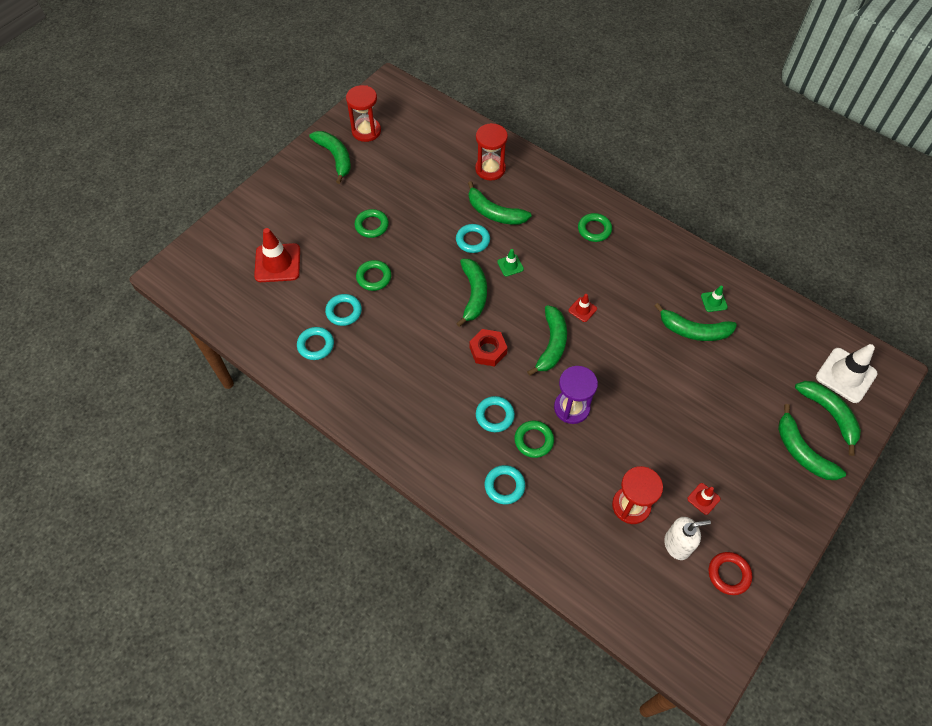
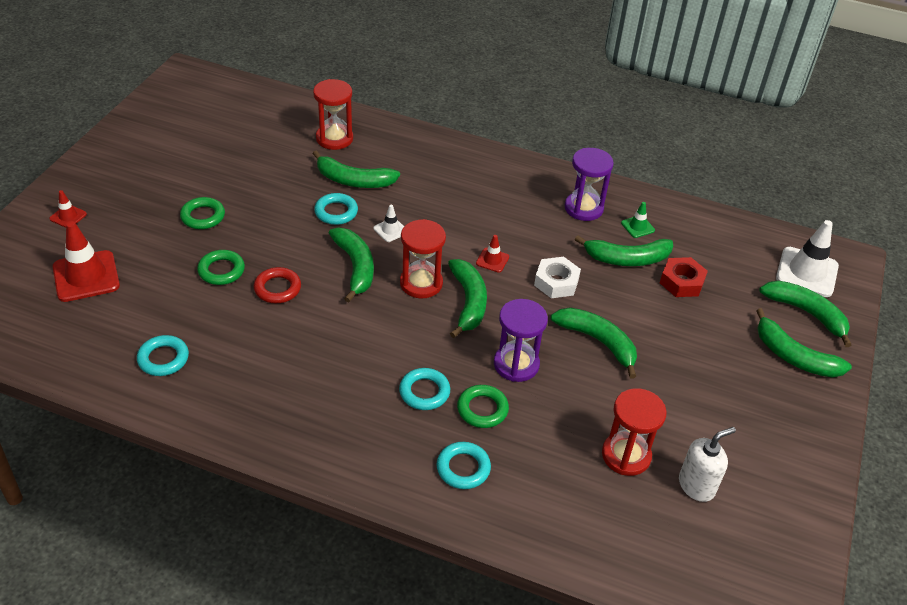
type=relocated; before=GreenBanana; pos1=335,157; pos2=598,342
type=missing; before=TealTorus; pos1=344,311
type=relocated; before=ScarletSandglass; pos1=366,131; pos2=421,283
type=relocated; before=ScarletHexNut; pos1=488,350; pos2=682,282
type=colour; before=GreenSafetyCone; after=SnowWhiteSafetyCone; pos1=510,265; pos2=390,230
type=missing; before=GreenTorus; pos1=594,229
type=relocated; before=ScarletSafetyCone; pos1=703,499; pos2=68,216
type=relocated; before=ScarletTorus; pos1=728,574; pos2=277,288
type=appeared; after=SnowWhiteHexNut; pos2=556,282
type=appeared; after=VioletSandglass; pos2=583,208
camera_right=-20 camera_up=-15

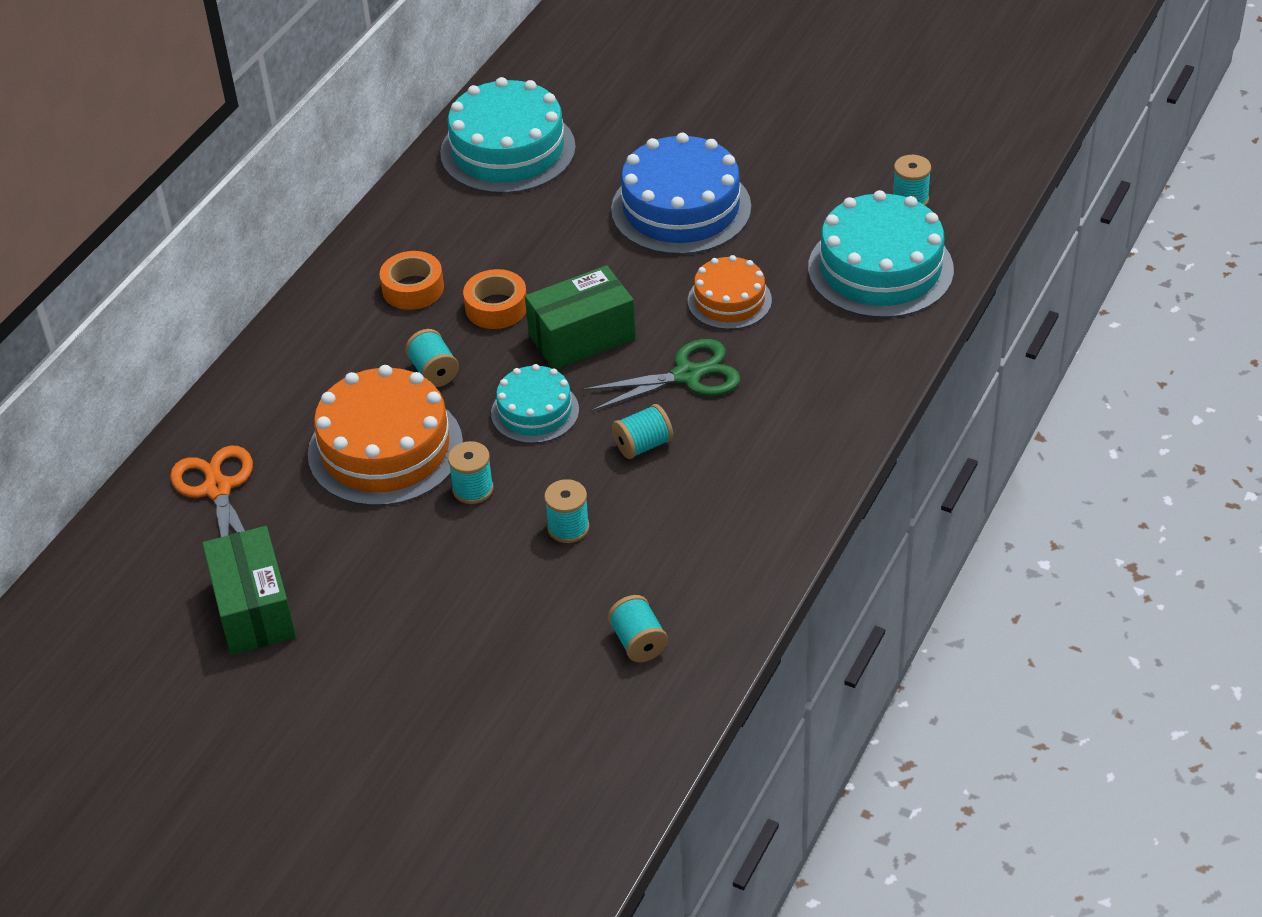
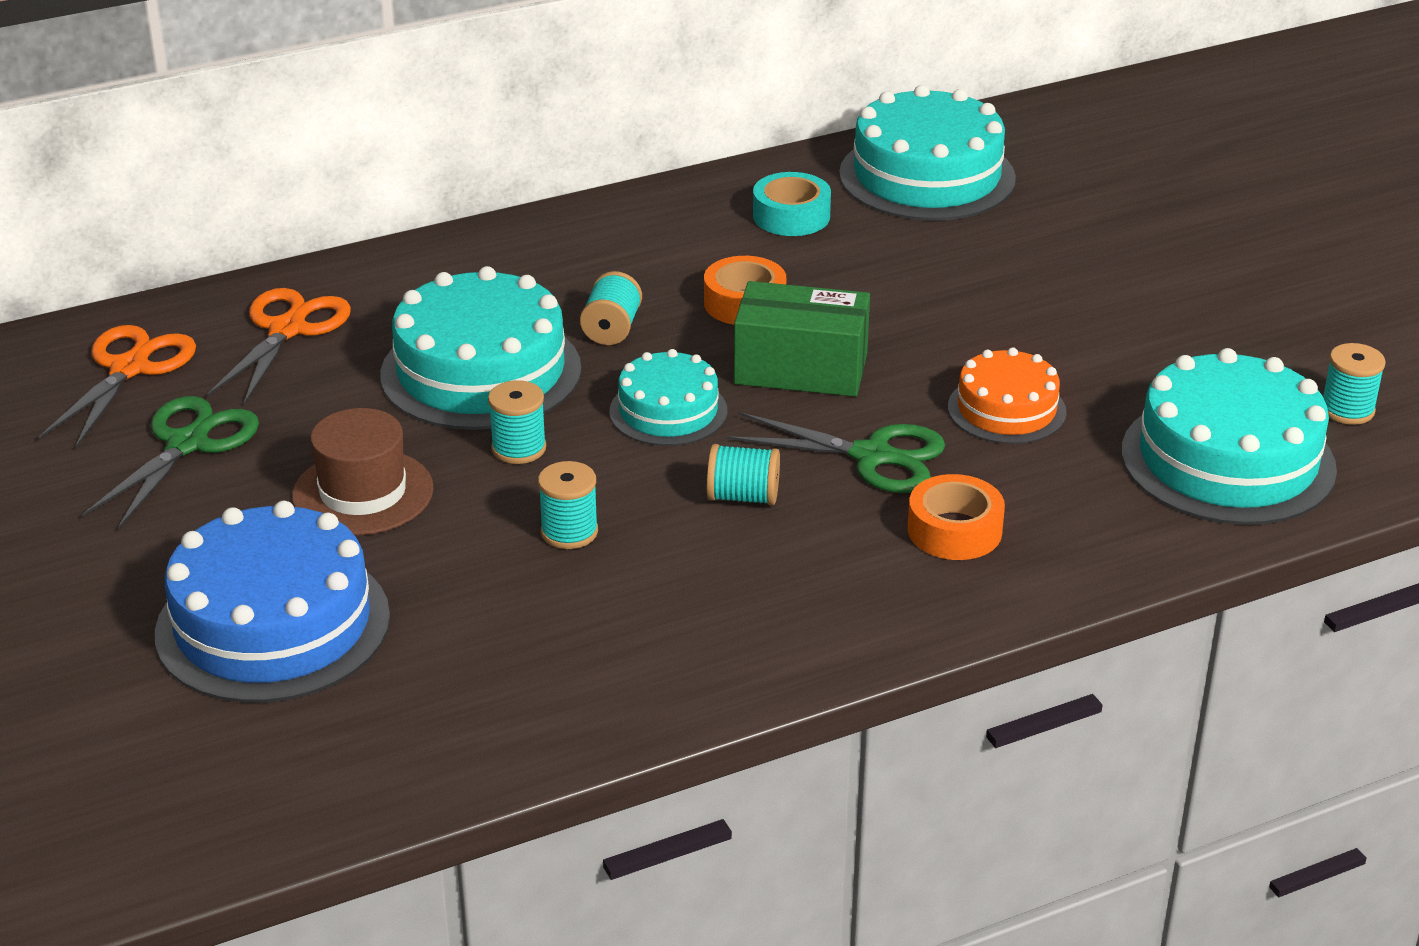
type=exchanged; before=GreenBox; after=GreenPairOfScissors; pos1=254,609; pos2=187,444
type=colour; before=BrightOrangeLayerCake; after=TealLayerCake; pos1=385,448; pos2=481,371
type=relocated; before=BrightOrangeTape; pos1=413,288; pos2=954,530
type=missing; before=TealSpool; pos1=638,642
type=relocated; before=CobaltLayerCake; pos1=681,208; pos2=273,624
type=appeared; after=BrightOrangePairOfScissors; pos2=129,368
type=appeared; after=RussetTopHat; pos2=363,493
type=appeared; after=TealTape; pos2=791,216
camera_right=35 camera_up=-10

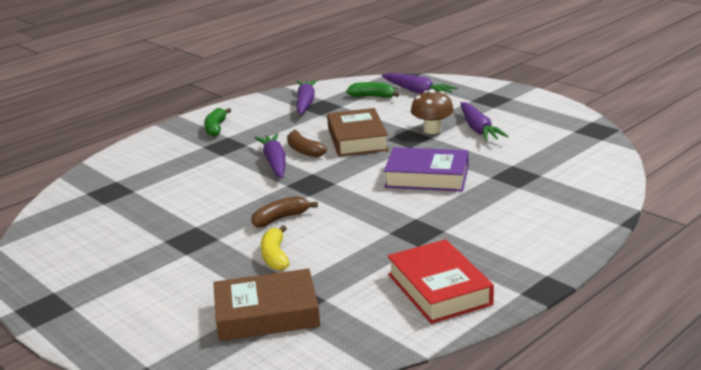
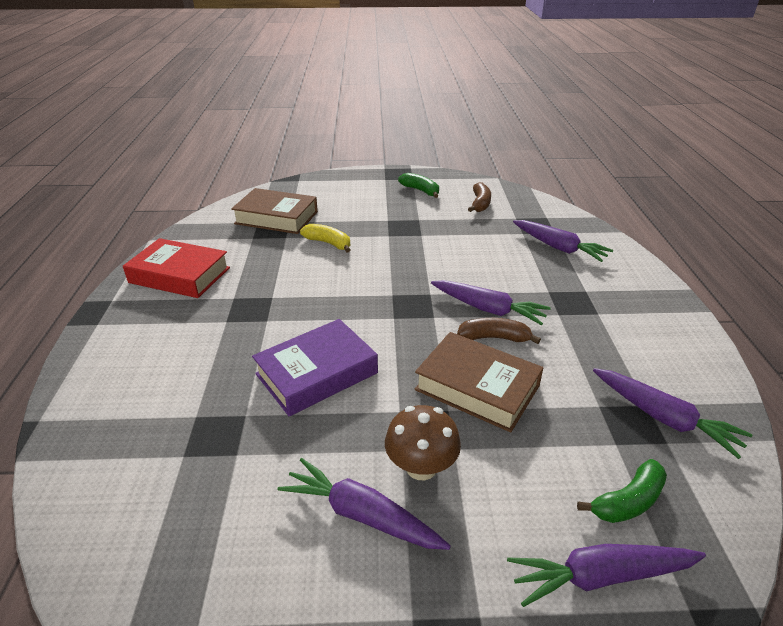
type=relocated; before=GreenBanana; pos1=216,128; pos2=421,190
type=spun; before=RussetHardback; pos1=267,314; pos2=276,218; turn=75
type=relocated; before=RussetBanana; pos1=281,218; pos2=480,204
type=appeared; after=VioletToyCarrot; pos2=558,247
camera_right=130 camera_up=10

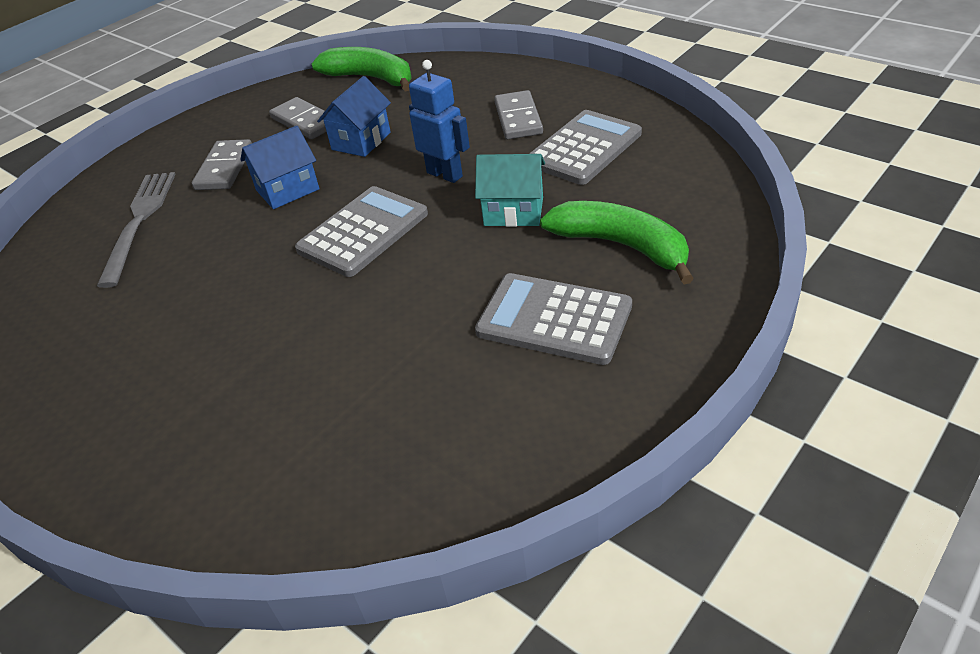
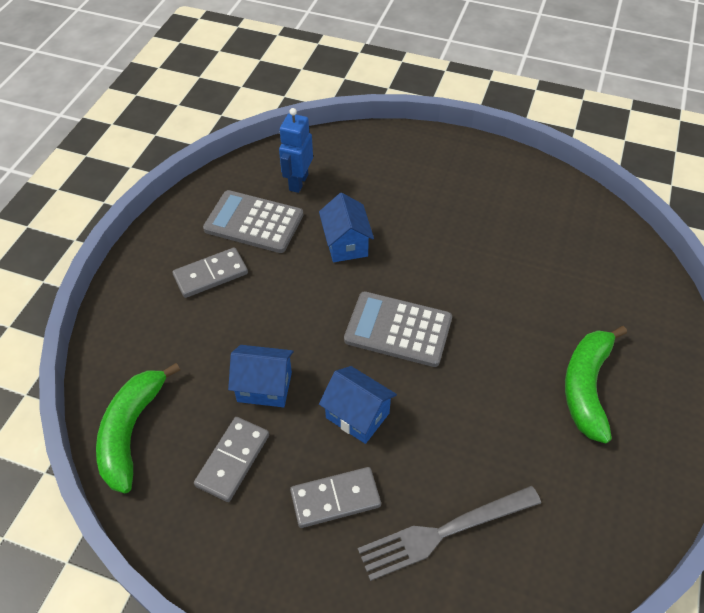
type=relocated; before=CobaltToyRobot; pos1=445,174; pos2=298,182
type=colour; before=TealCottage; after=CobaltCottage; pos1=513,211; pos2=346,244
type=missing; before=AshGreyPocketCalculator; pos1=554,319
type=relocated; before=GreenBanana; pos1=621,246; pos2=586,387
camera_right=-115 camera_up=10

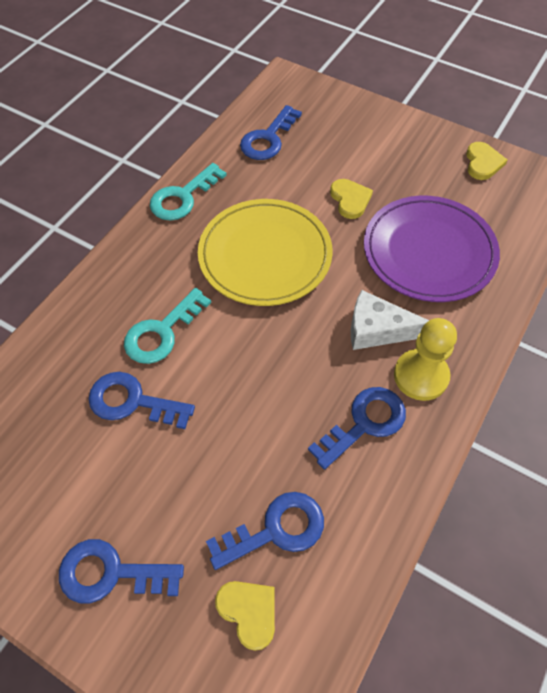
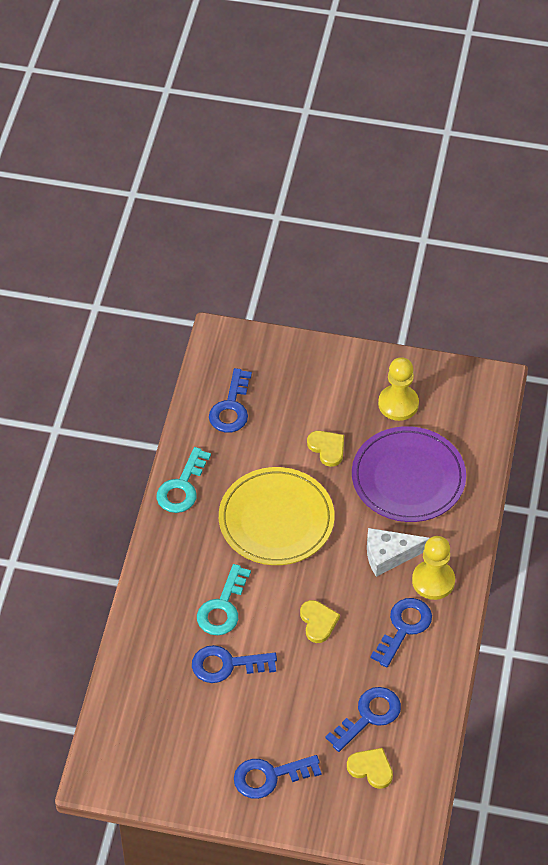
type=relocated; before=BrightYellowHeartShape; pos1=483,163; pos2=318,622
type=appeared; after=BrightYellowChessPawn; pos2=398,404
camera_right=-20 camera_up=-5

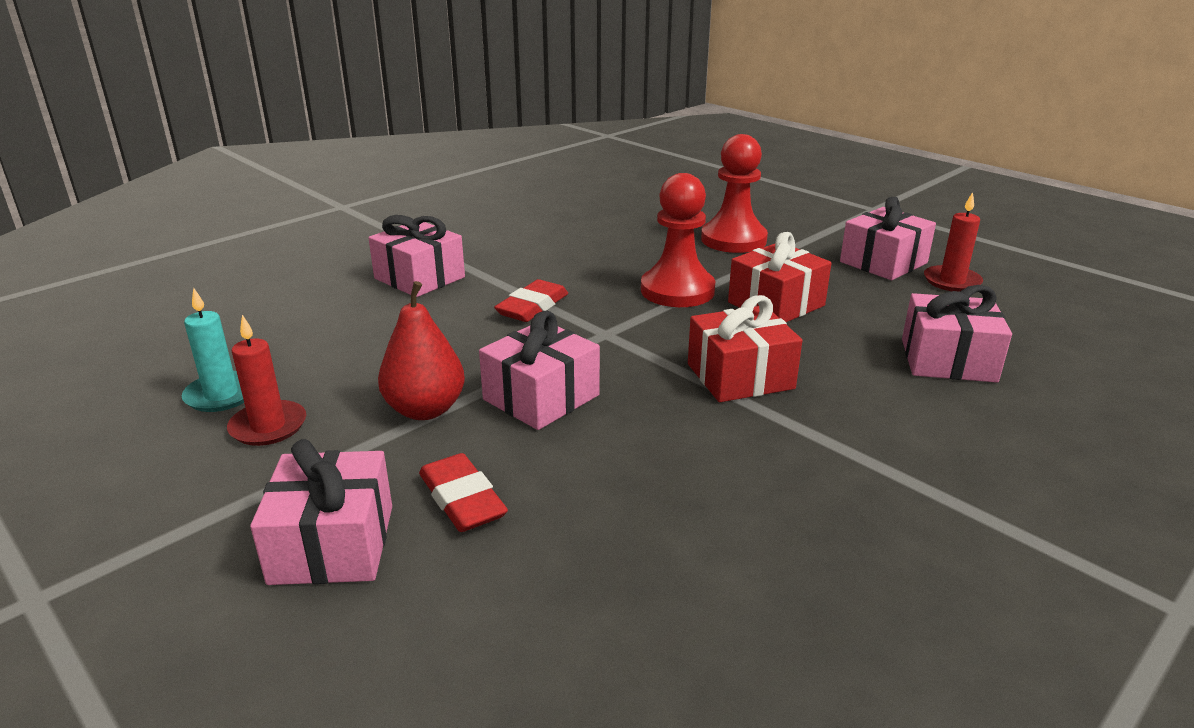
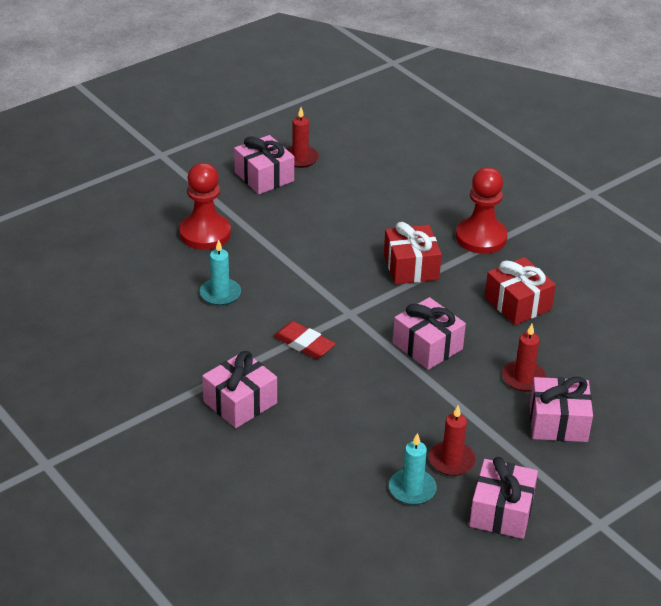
type=missing; before=ScarletToyPear; pos1=425,410
type=exchanged; before=ScarletEraser; after=ScarletWaxCandle; pos1=462,499; pos2=523,378
type=relocated; before=ScarletChessPawn; pos1=677,290; pos2=481,237
type=relocated; before=ScarletGift; pos1=776,304; pos2=517,303
type=relocated; before=PinkGift; pos1=948,360; pos2=501,511
type=appeared; after=TealWaxCandle; pos2=220,294
camera_right=-85 camera_up=10

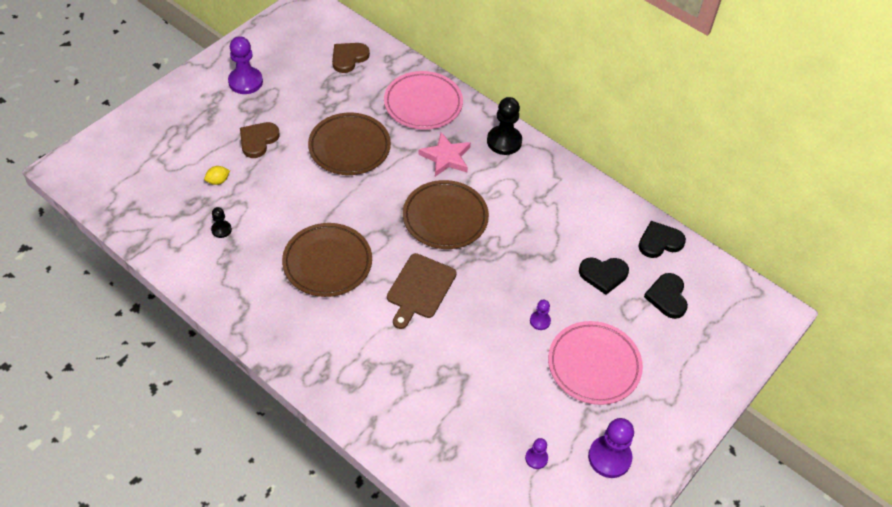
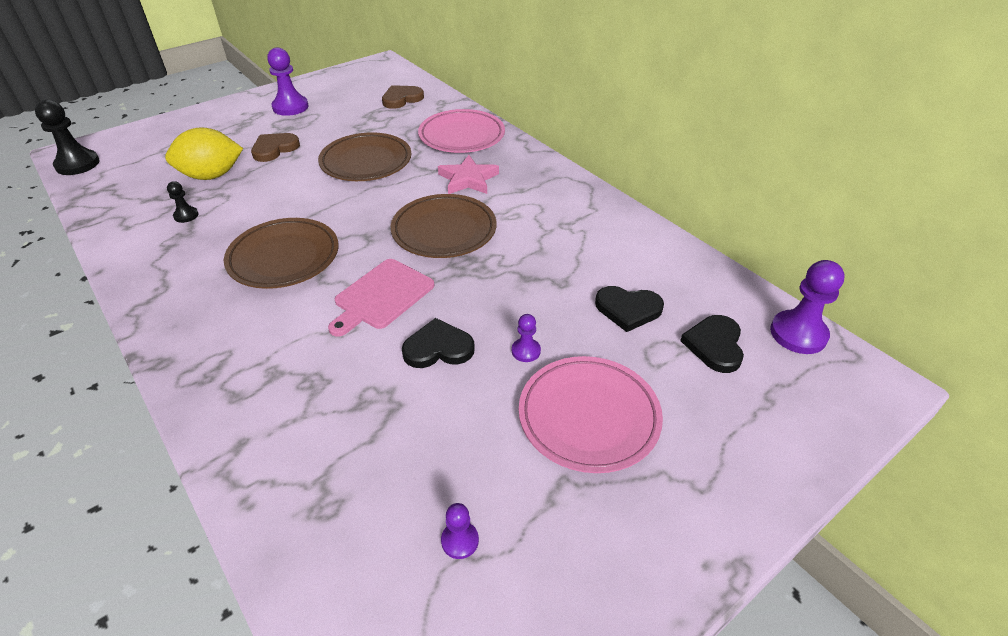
type=size; before=BrightYellowLemon; pos1=218,181; pos2=212,176; scale=2.4
type=colour; before=RussetBreadBoard; after=PinkBreadBoard; pos1=420,288; pos2=381,296
type=relocated; before=BlackChessPawn; pos1=504,141; pos2=77,164
type=relocated; before=VioletChessPawn; pos1=609,457; pos2=798,334
type=relocated; before=BlackHeartShape; pos1=659,242; pos2=438,348
camera_right=15 camera_up=-10

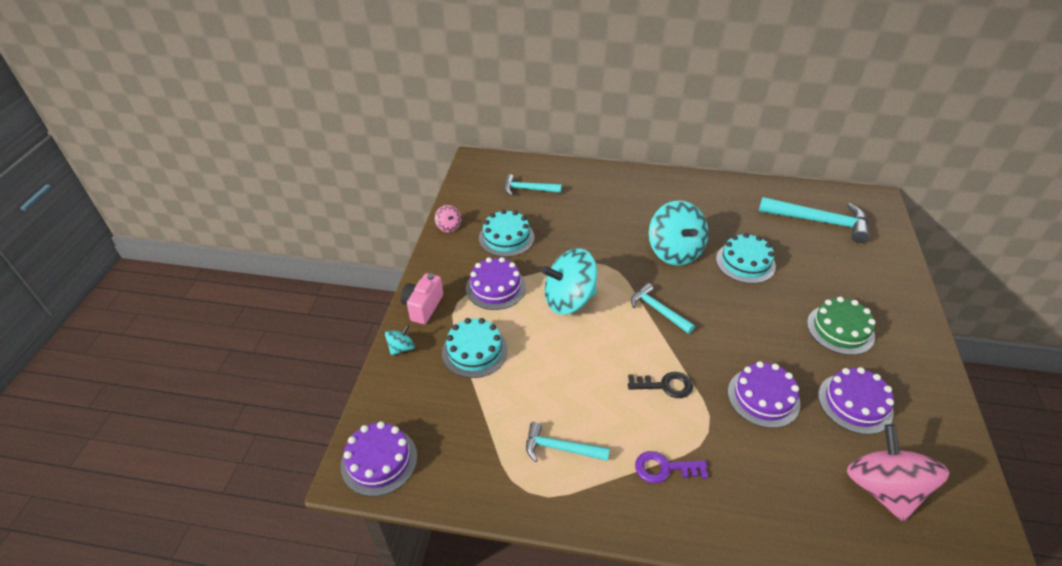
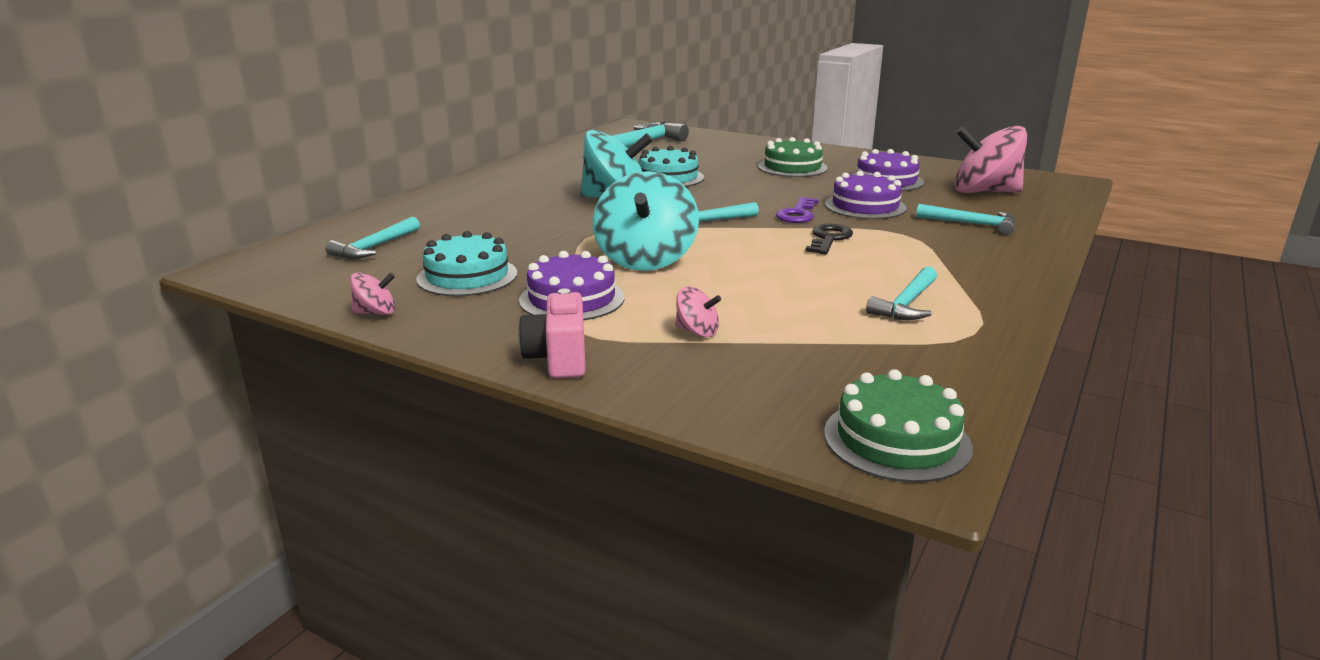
type=colour; before=VioletLayerCake; after=GreenLayerCake; pos1=379,460; pos2=896,439
type=missing; before=TealWhirligig; pos1=401,348
type=spun; before=PinkCompactCamera; pos1=423,307; pos2=558,359; turn=45
type=exchanged; before=TealLayerCake; after=PinkWhirligig; pos1=474,351; pos2=697,332
type=relocated; before=VioletLatchkey; pos1=664,468; pos2=797,214
type=appeared; after=TealCarpenter'sHammer; pos2=971,224
camera_right=-70 camera_up=-20

